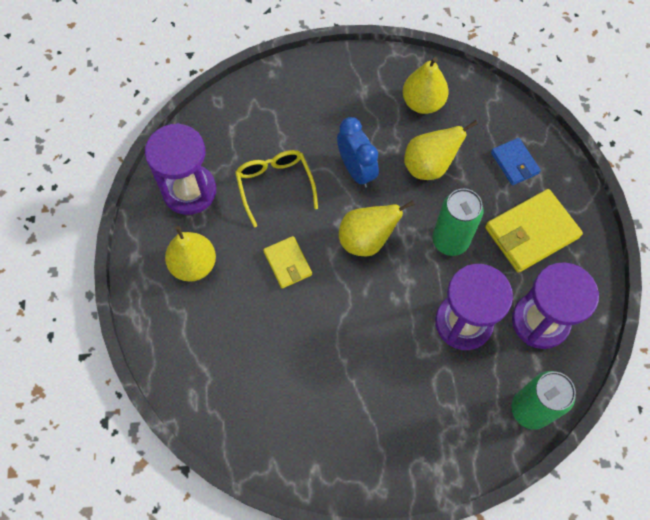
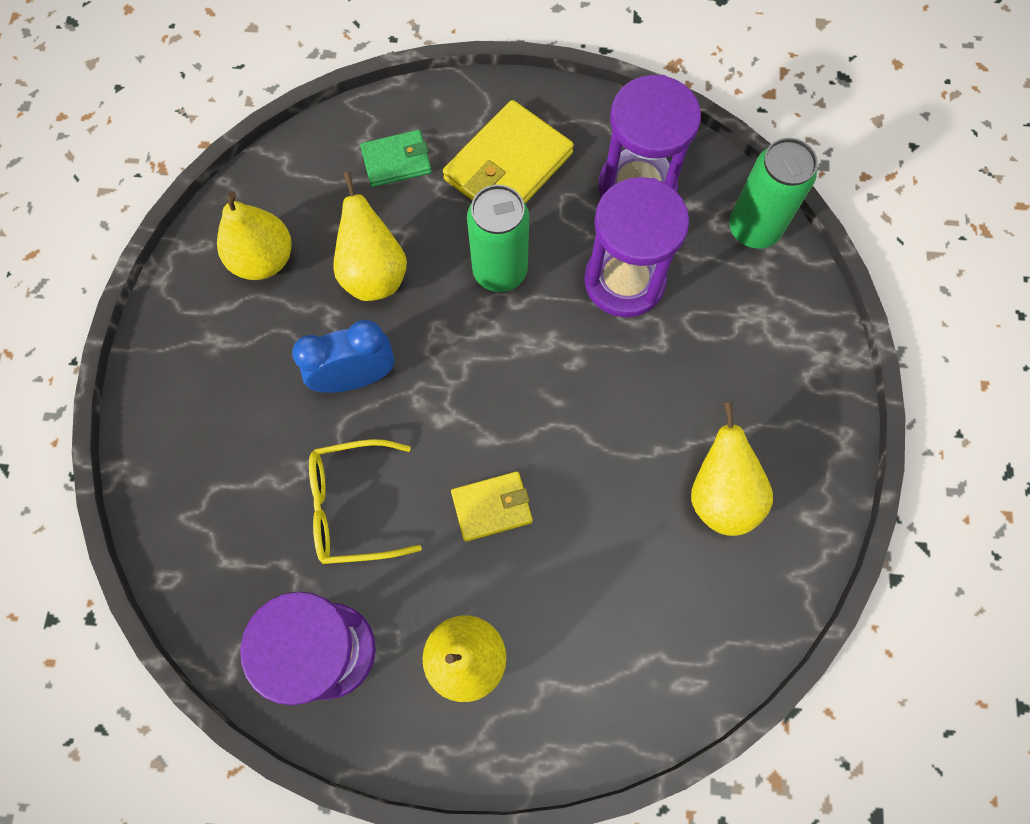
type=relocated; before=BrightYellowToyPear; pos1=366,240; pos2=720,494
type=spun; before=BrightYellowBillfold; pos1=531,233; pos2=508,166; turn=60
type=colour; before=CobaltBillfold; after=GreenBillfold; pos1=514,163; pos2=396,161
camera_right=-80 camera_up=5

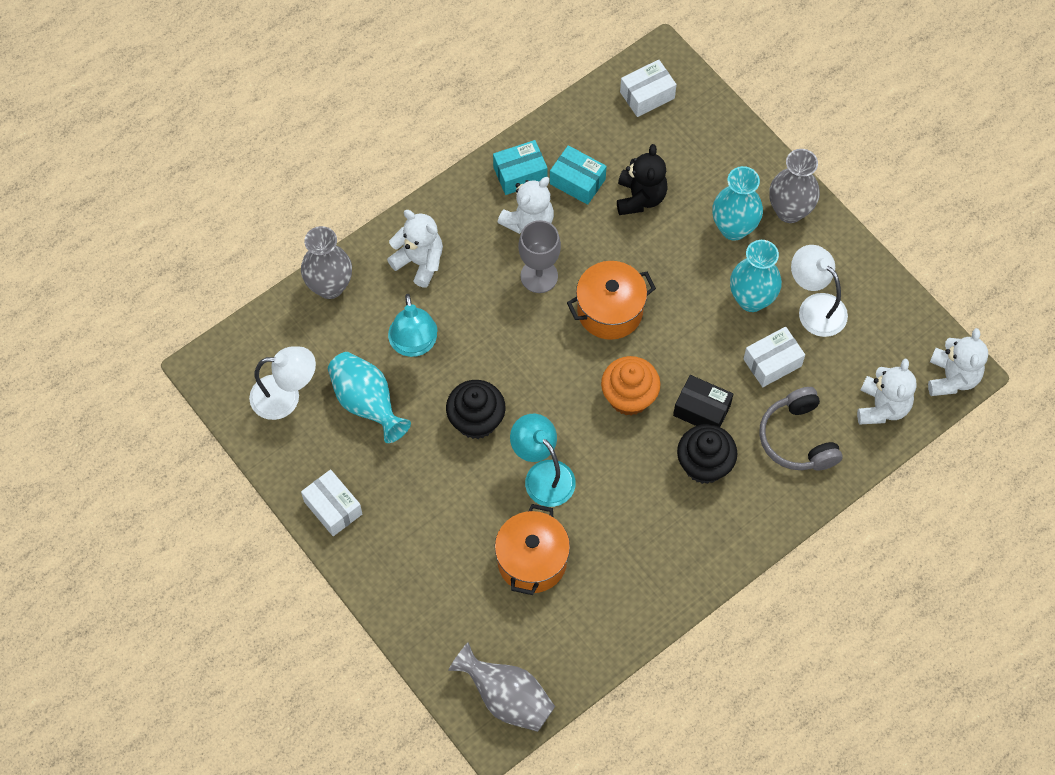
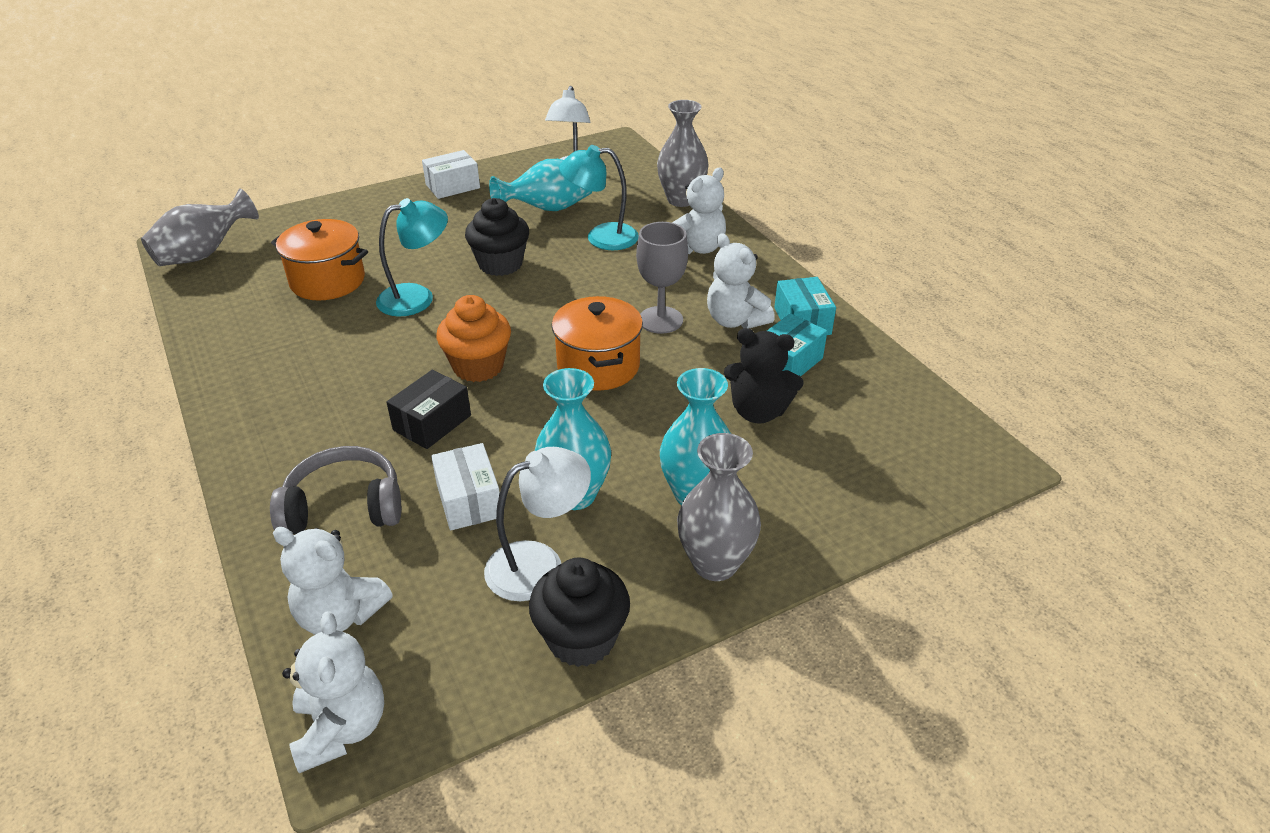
type=missing; before=SnowWhiteBox; pos1=647,95
type=relocated; before=BlackFairyCake; pos1=704,465; pos2=581,638
type=spun; before=SnowWhiteTeddy; pos1=952,378; pos2=341,728; turn=-120
camera_right=100 camera_up=-25

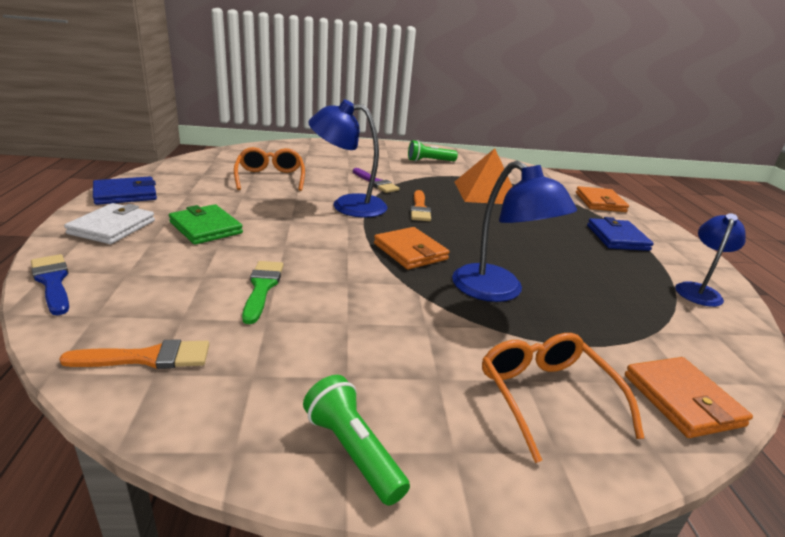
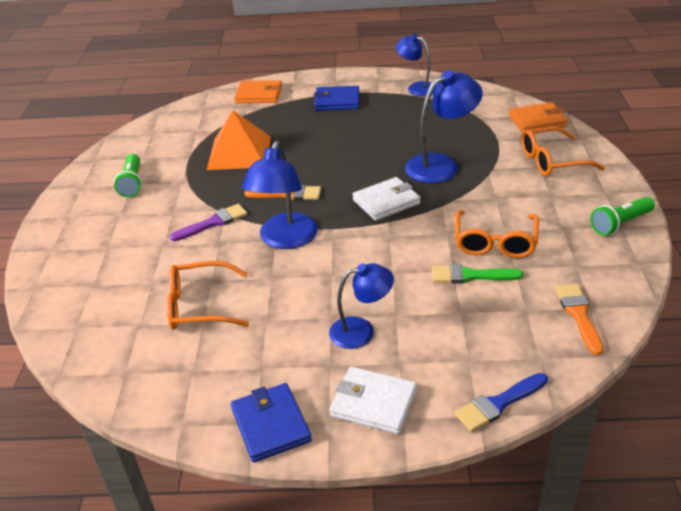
type=exchanged; before=GreenBillfold; after=CobaltReadingLamp; pos1=206,228; pos2=361,331
type=colour; before=BrightOrangeBillfold; after=SnowWhiteBillfold; pos1=410,251; pos2=386,202
type=appeared; after=BrightOrangeSpectacles; pos2=495,242
camera_right=-80 camera_up=10

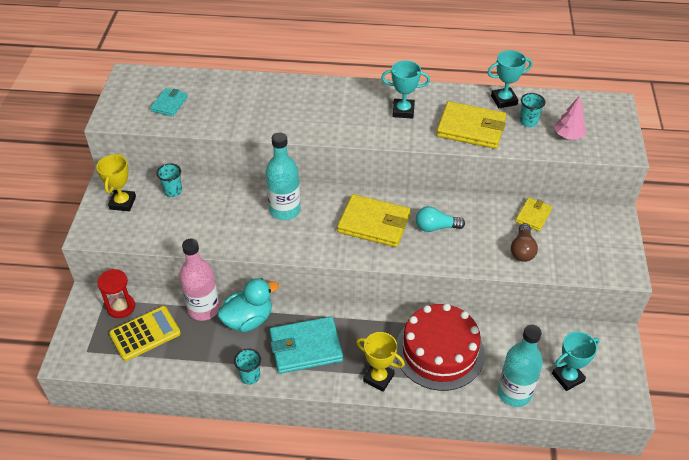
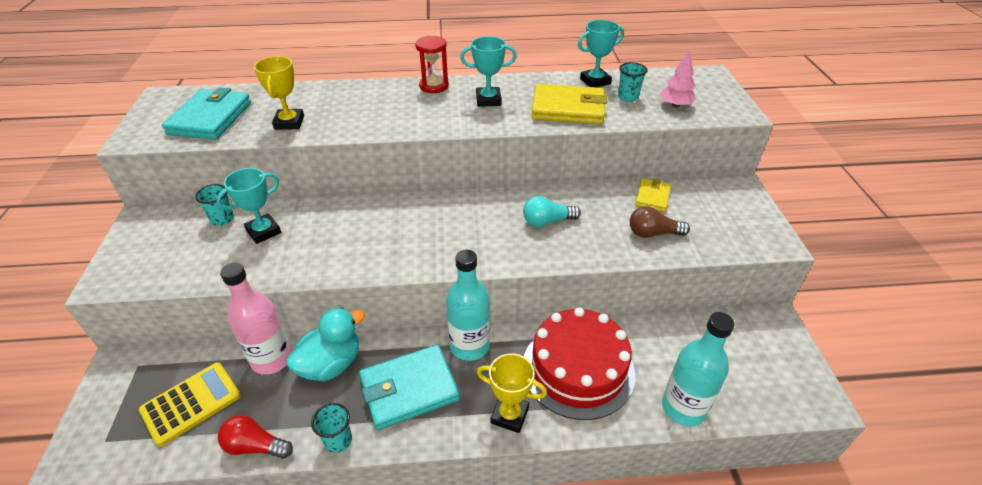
type=relocated; before=BrightYellowTrophy; pos1=122,203; pos2=289,123
type=relocated; before=ScarletSandglass; pos1=121,307; pos2=434,86
type=size; before=TealBillfold; pos1=169,104; pos2=210,118; scale=1.82
type=relocated; before=TealDrinkBottle; pos1=285,210; pos2=469,346
type=missing; before=BrightYellowBillfold; pos1=374,223
type=spun; before=RussetBulb; pos1=522,250; pos2=653,233; turn=90
type=relocated; before=TealTrophy; pos1=567,377; pos2=263,231
type=appeared; after=ScarletBulb; pos2=255,446
camera_right=-10 camera_up=-5

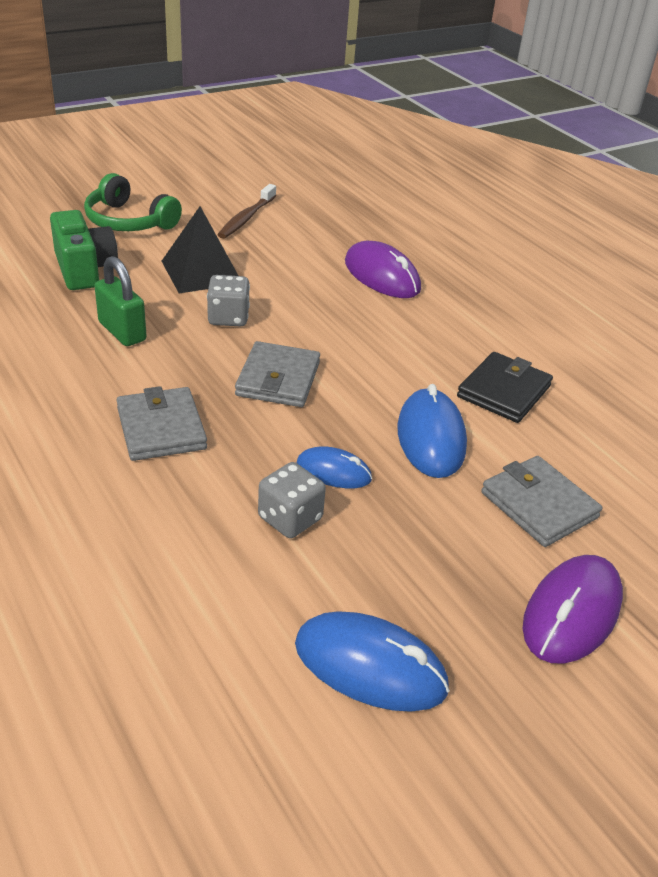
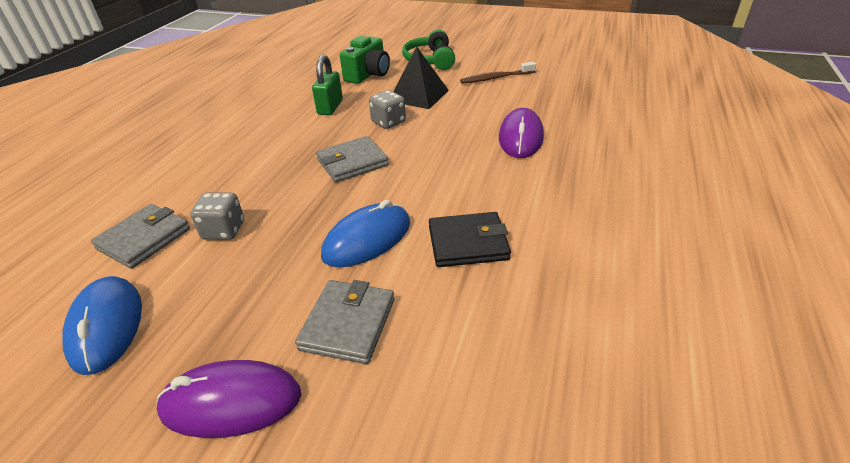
type=relocated; before=AshGreyBillfold; pos1=161,428; pos2=144,239
type=missing; before=CobaltMouse; pos1=333,472
camera_right=55 camera_up=0

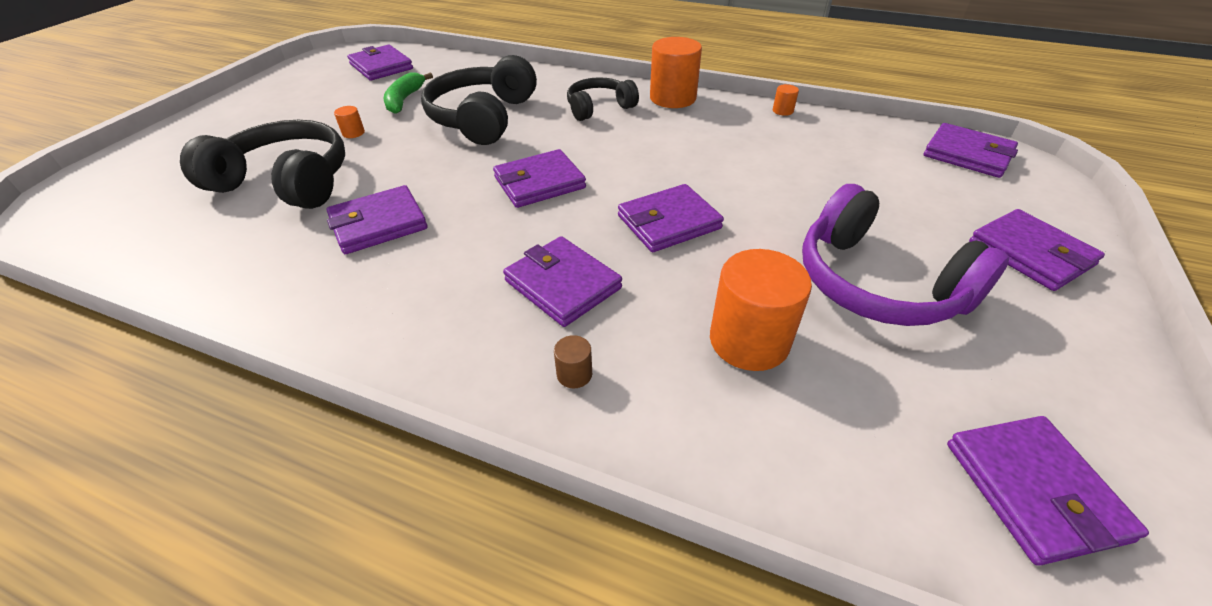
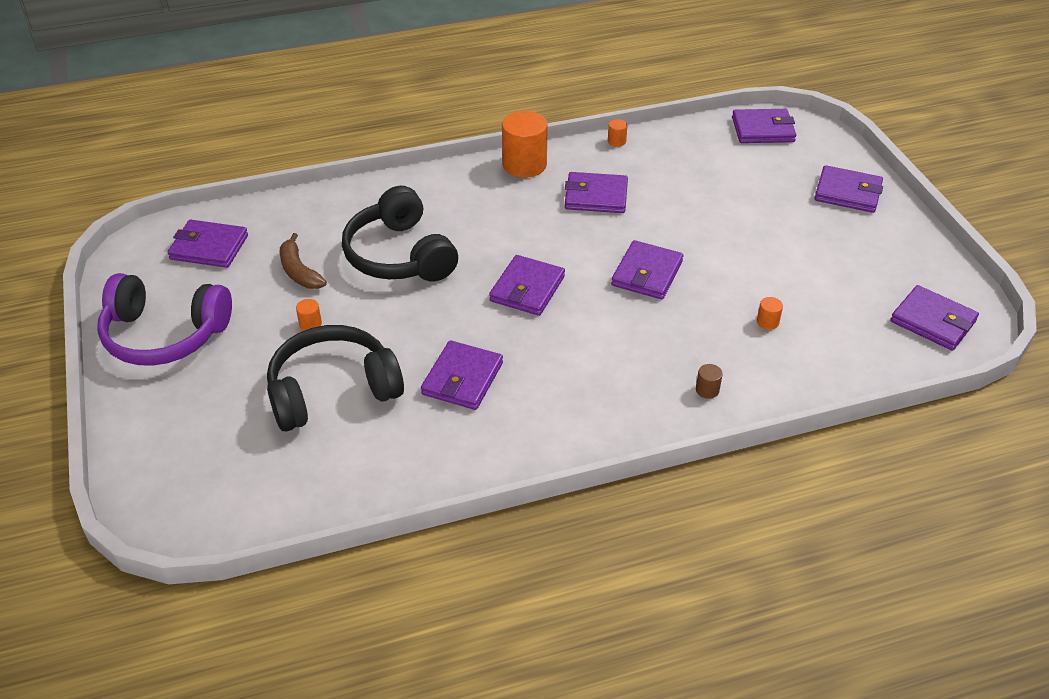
type=colour; before=GreenBanana; after=RussetBanana; pos1=404,100; pos2=299,271
type=relocated; before=VioletBillfold; pos1=563,284; pos2=596,196
type=missing; before=BlackHeadset; pos1=599,108
type=size; before=BrightOrangeCylinderShape; pos1=749,341; pos2=767,322; scale=0.43
type=relocated; before=VioletHeadset; pos1=877,283; pos2=165,335
camera_right=-40 camera_up=0

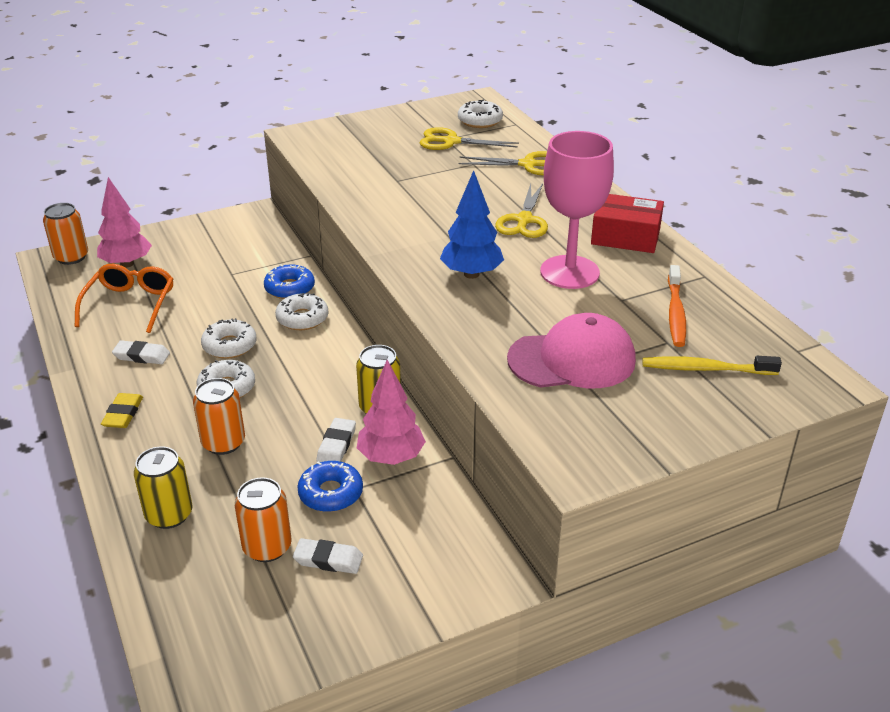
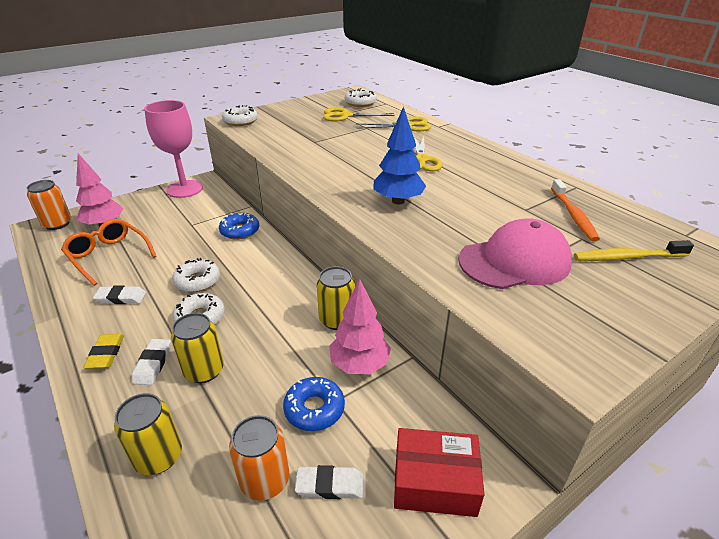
type=spun; before=BrightOrangeSpectacles; pos1=130,304; pos2=108,256; turn=-45
type=colour; before=BrightOrangeSodaCan; after=BrightYellowSodaCan; pos1=223,443; pos2=204,370
type=relocated; before=SnowWhiteDoughnut; pos1=302,318; pos2=240,121
type=relocated; before=SnowWhiteEraser; pos1=336,445; pos2=153,364
type=relocated; before=PinkGoblet; pos1=569,272; pos2=184,189
type=relocated; before=ScarletBox; pos1=625,236; pos2=434,482
camera_right=-10 camera_up=0

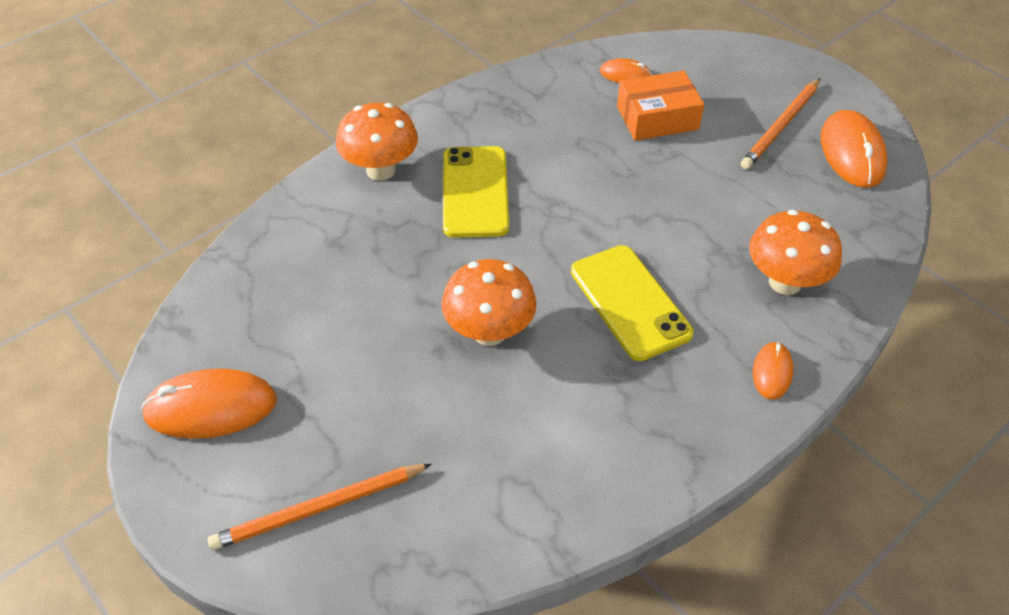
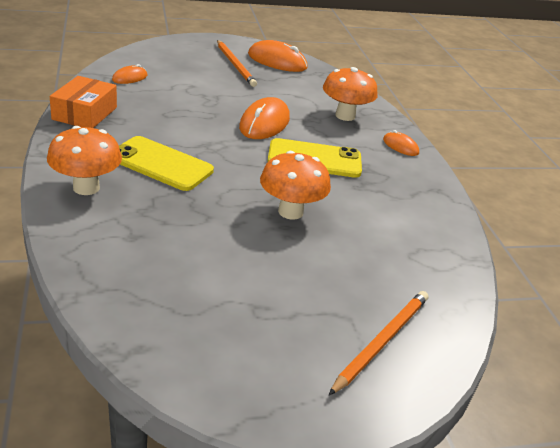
type=relocated; before=BrightOrangeMouse; pos1=211,407; pos2=264,123
type=spun; before=BrightOrangeLeadPencil; pos1=319,508; pos2=382,341; turn=-150
type=relocated; before=BrightOrangeBox; pos1=657,118; pos2=84,113
camera_right=-65 camera_up=-15

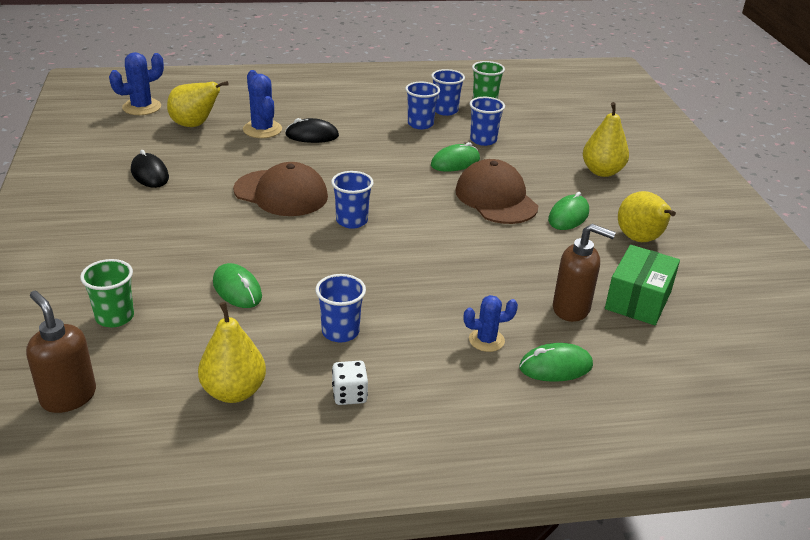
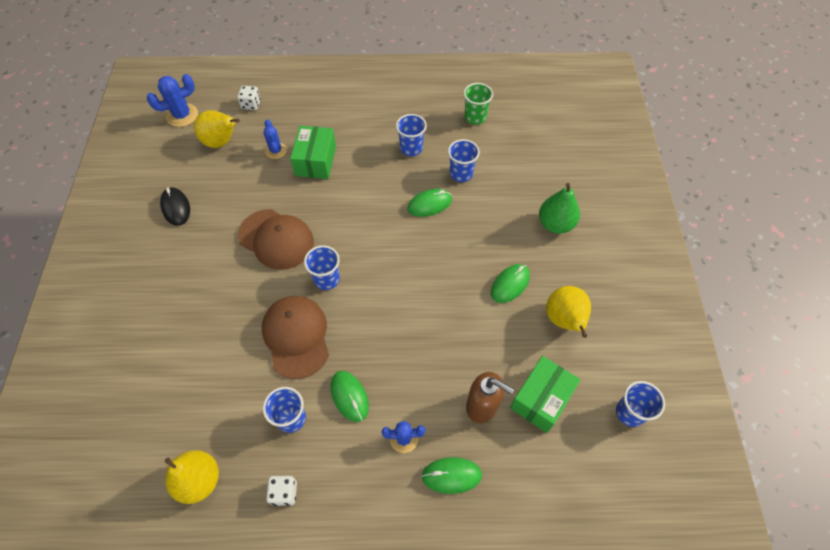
type=missing; before=RussetSoapPump; pos1=68,397
type=missing; before=GreenCup; pos1=115,317
type=relocated; before=GreenMouse; pos1=237,289; pos2=349,396
type=size; before=CobaltCactus; pos1=262,129; pos2=276,151; scale=0.67
type=exchanged; before=BlackMouse; after=GreenBox; pos1=312,135; pos2=315,161
type=relocated; before=CobaltCup; pos1=445,110; pos2=629,412
type=relocated; before=RussetBaseballCap; pos1=496,198; pos2=296,336
type=colour; before=BrightYellowToyPear; after=GreenToyPear; pos1=602,171; pos2=555,224
type=appeared; after=SnowWhiteDie; pos2=251,104
camera_right=10 camera_up=25

